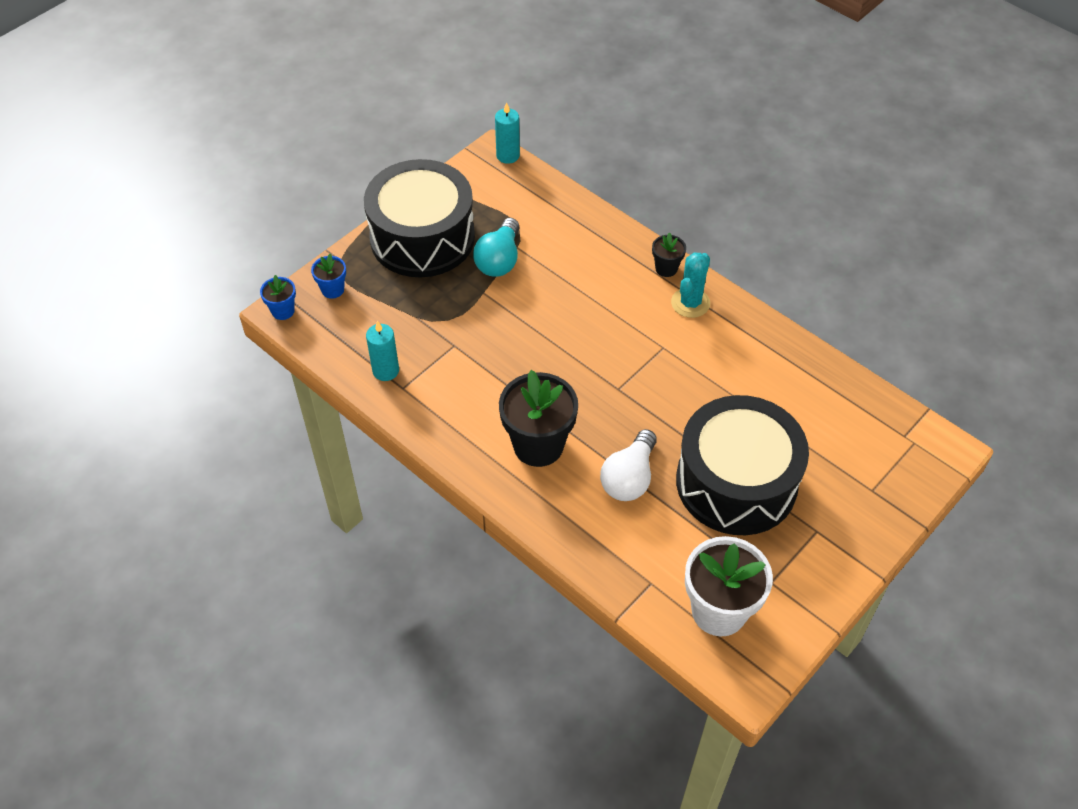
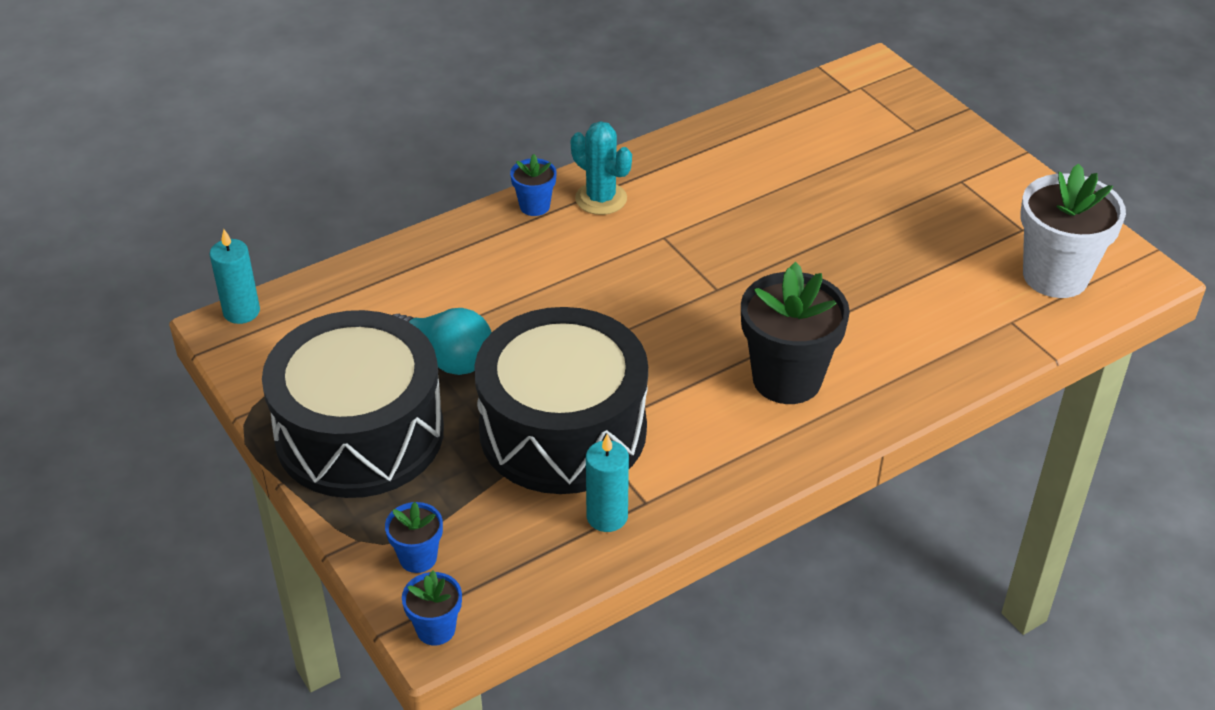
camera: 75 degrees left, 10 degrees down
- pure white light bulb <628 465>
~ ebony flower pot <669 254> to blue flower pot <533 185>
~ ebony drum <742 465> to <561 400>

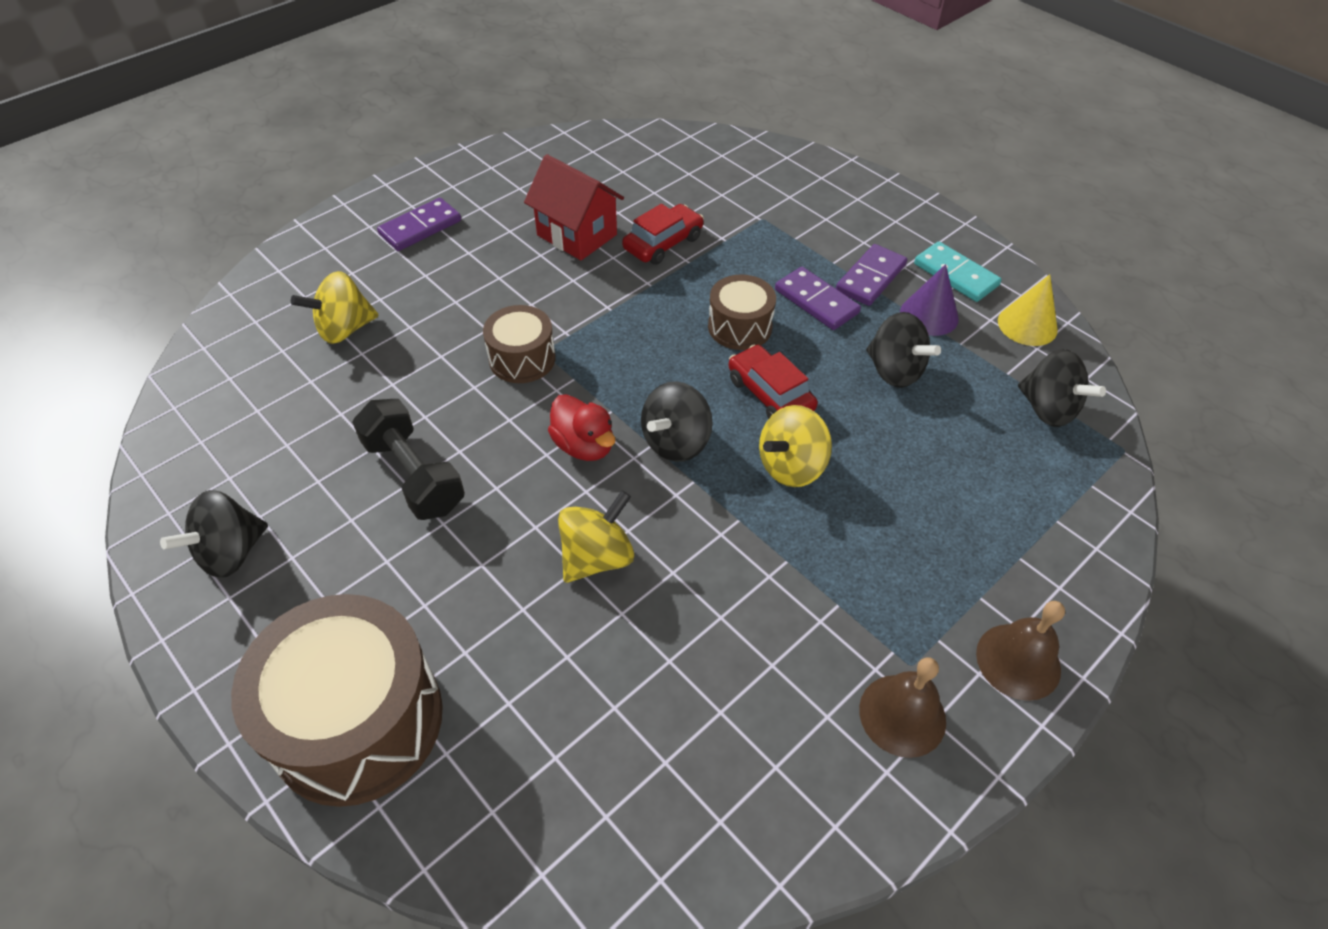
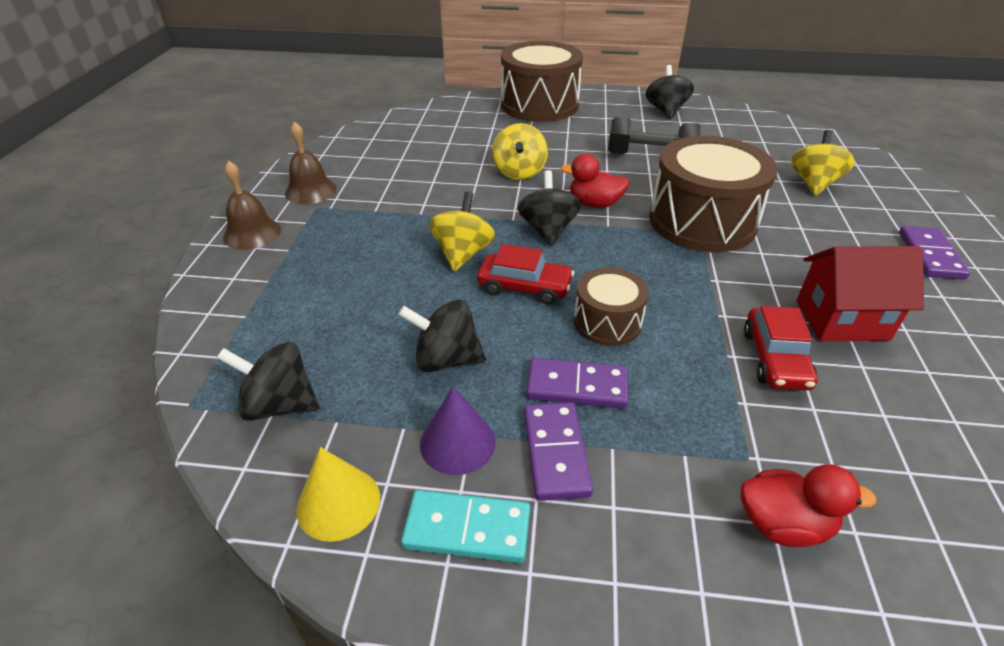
camera: 140 degrees right, 10 degrees down
~ russet drum <519 344> = <713 194> x1.89
+ red toy duck <808 505>

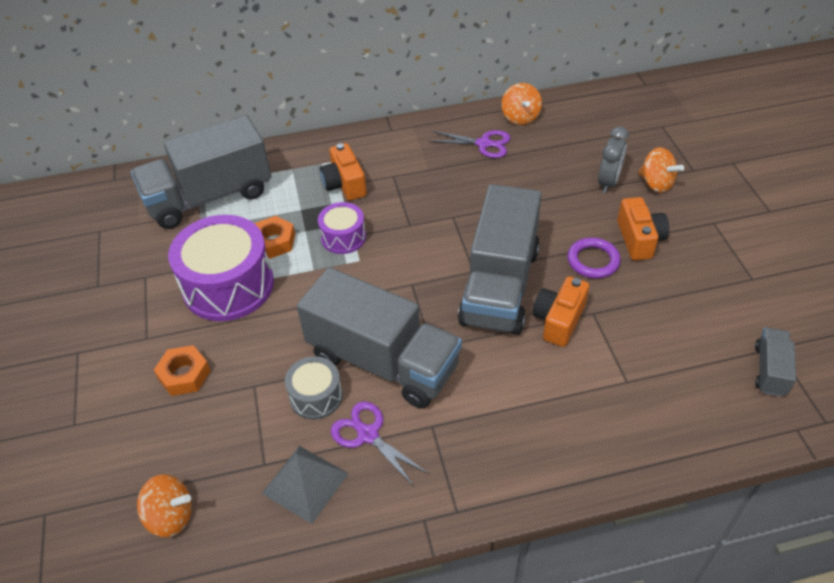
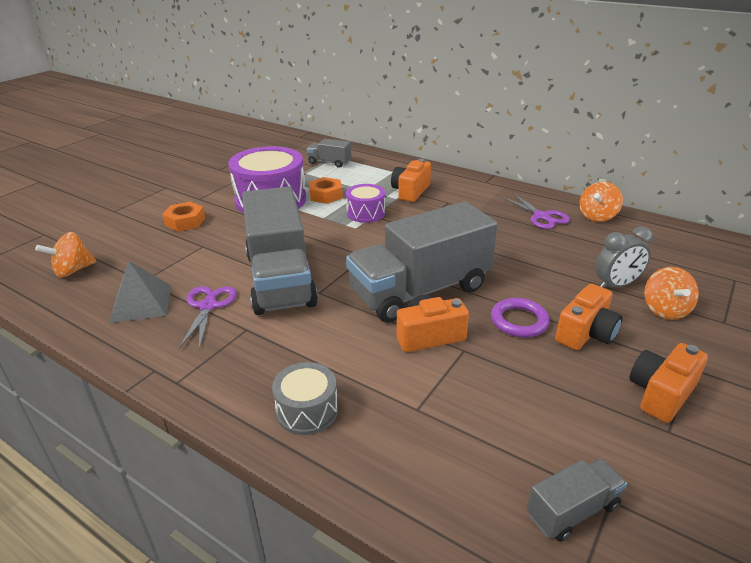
camera: 45 degrees right, 15 degrees down
~ grey truck <201 172> = <329 153> x0.44
~ bright orange spinning top <164 505> = <65 255> 90 degrees clockwise
~ grey drum <314 388> to <305 398>
+ bright orange compact camera <668 383>

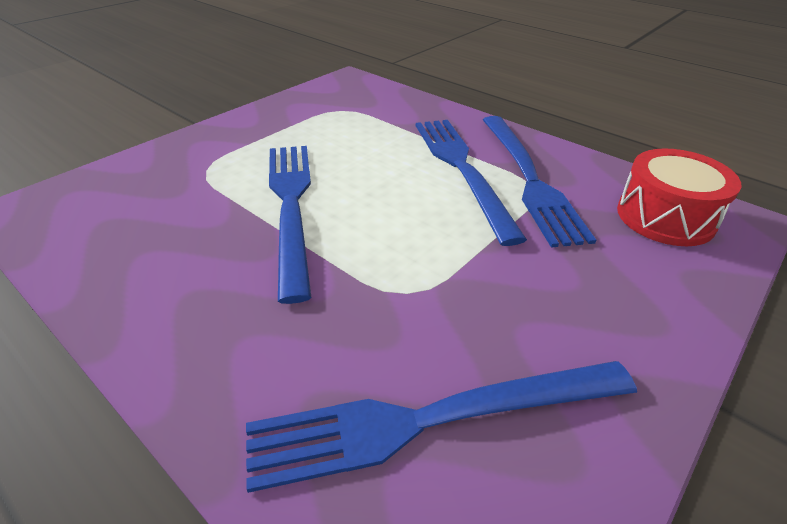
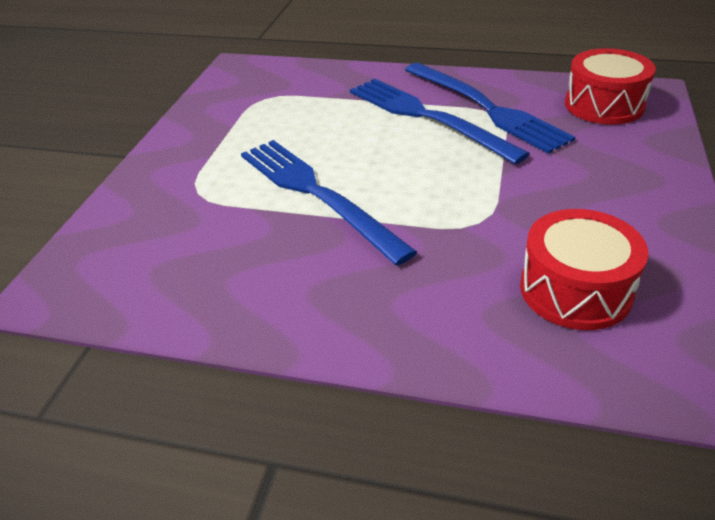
camera: 25 degrees left, 0 degrees up
~ blue dinner fork <441 427> to red drum <584 269>

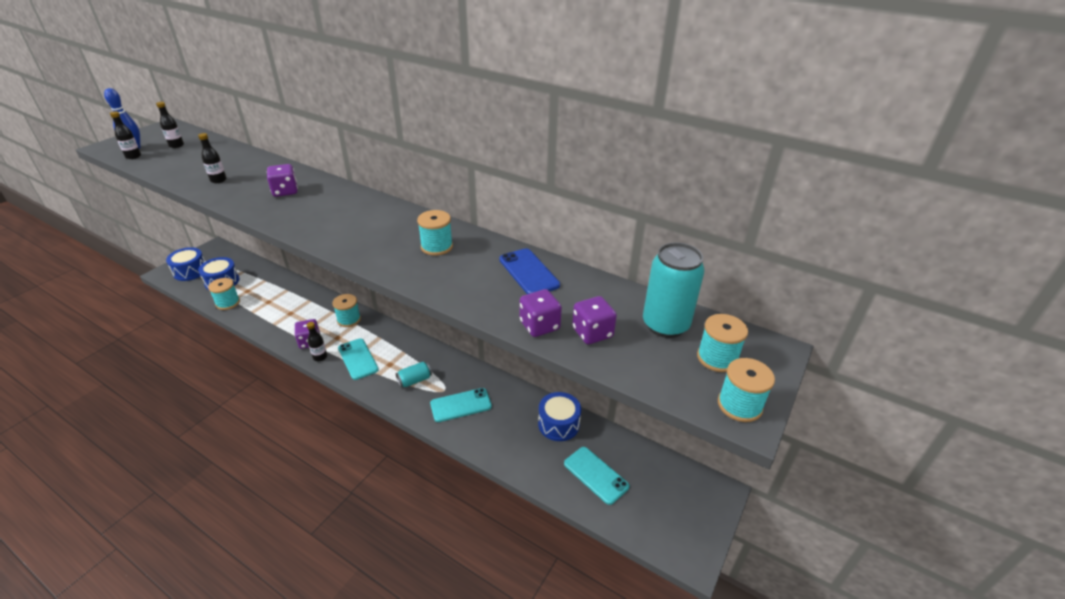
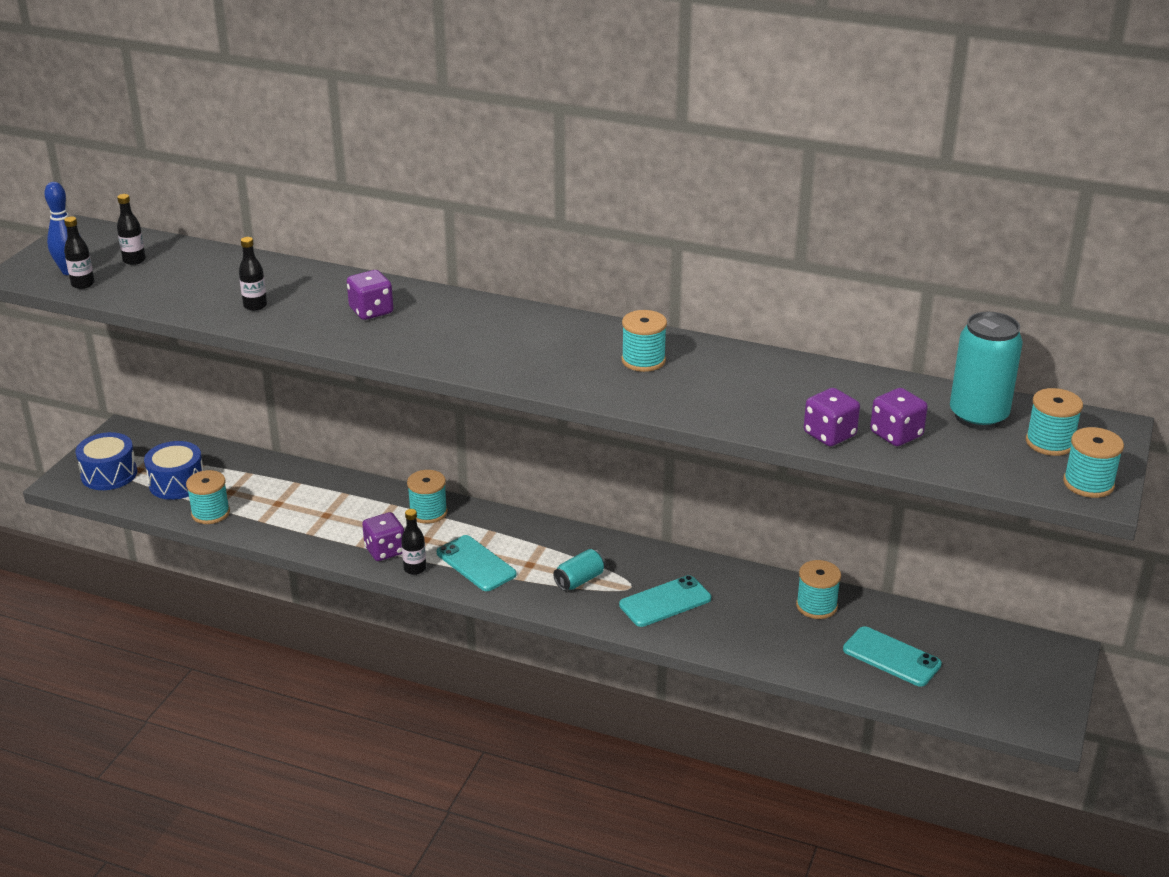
camera: 10 degrees left, 5 degrees down
- blue smartphone <529 271>
~ blue drum <559 416> to turquoise spool <818 589>

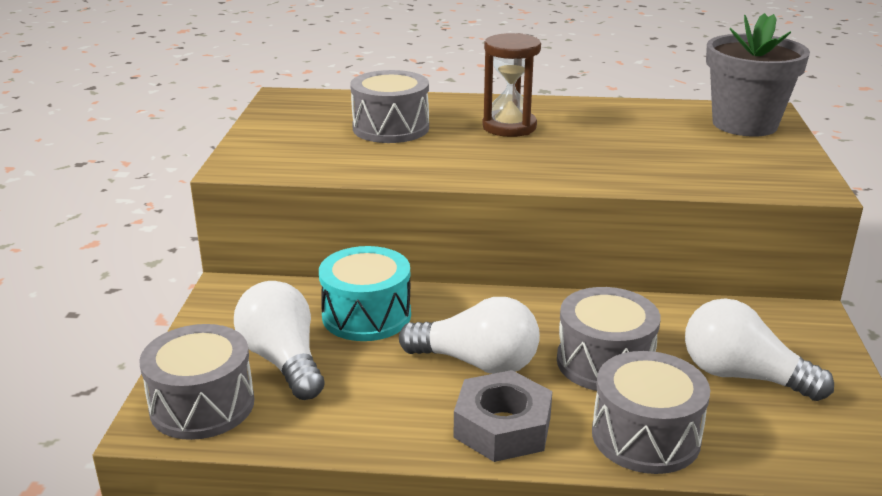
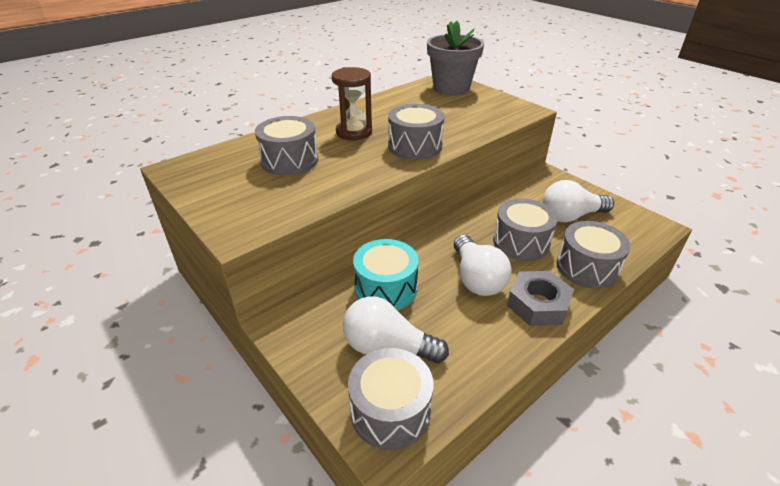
camera: 45 degrees left, 10 degrees up
~ pure white light bulb <469 335> = <483 265> 105 degrees clockwise
+ grey drum <416 132>

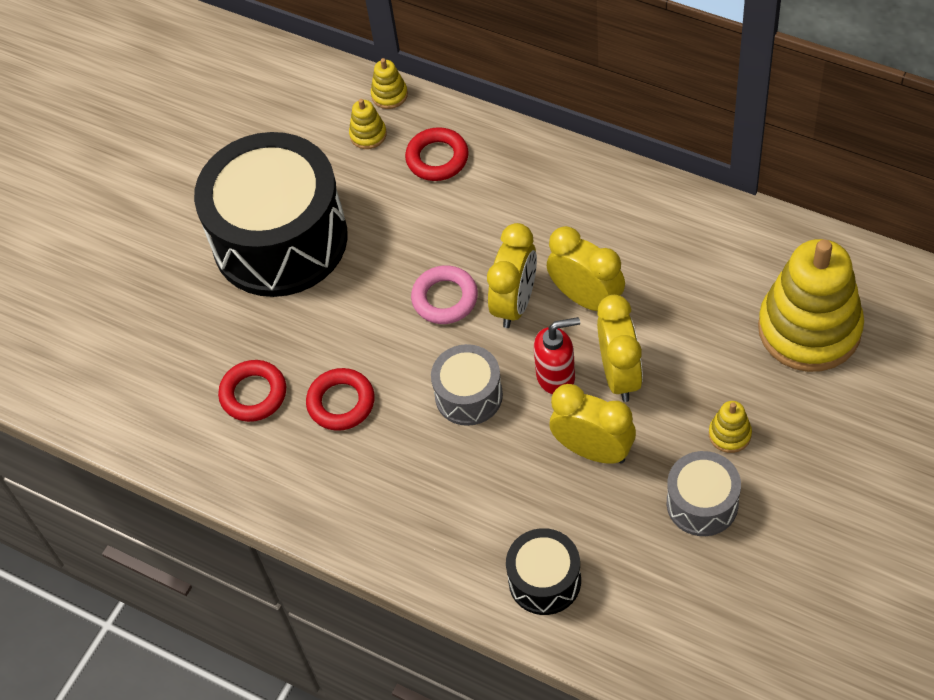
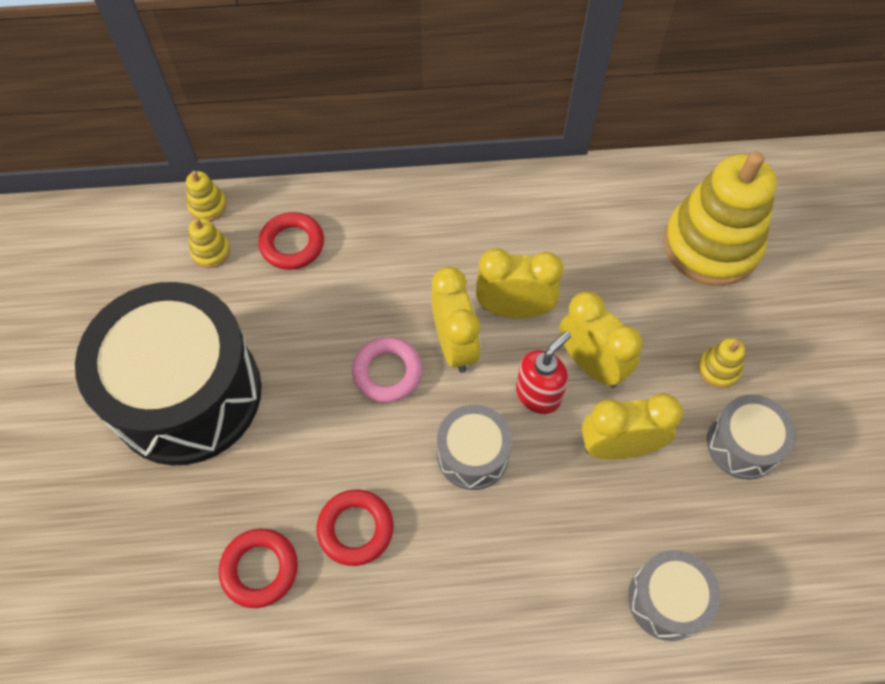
camera: 40 degrees left, 5 degrees up
~ ebony drum <543 571> to grey drum <674 595>

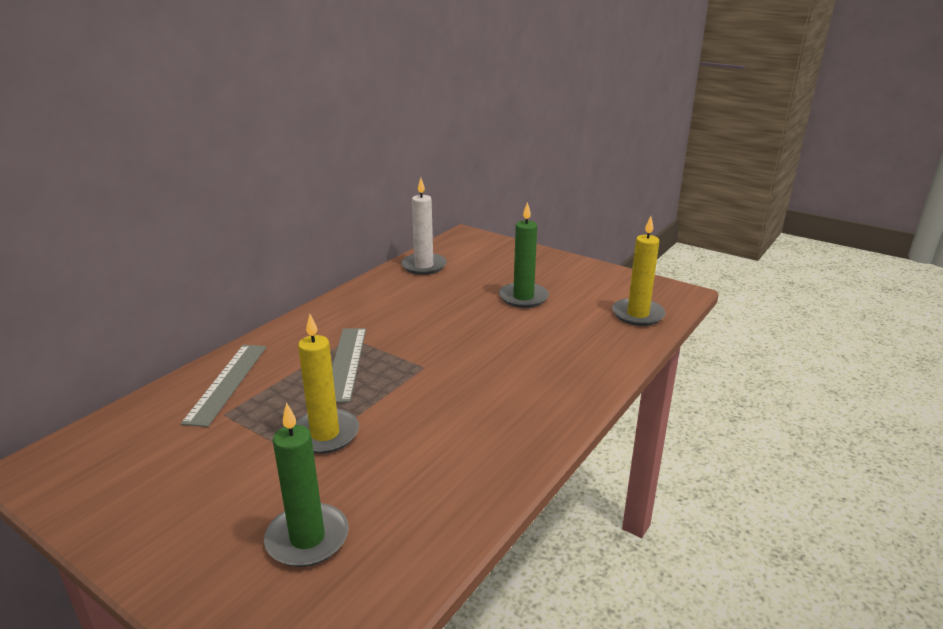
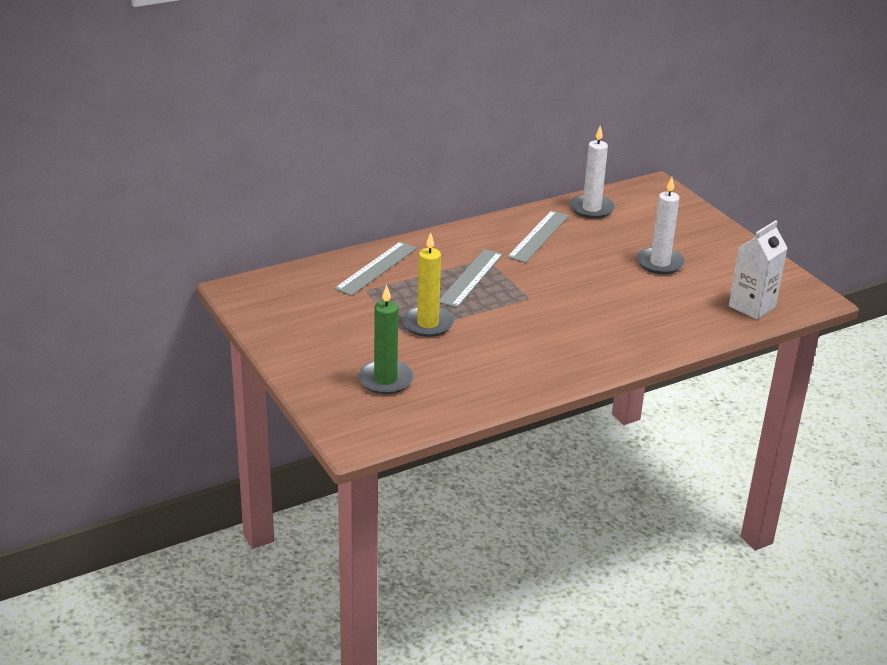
camera: 25 degrees right, 5 degrees up
~ emerald candle <524 255> to pure white candle <660 225>
~ golden candle <639 271> to pure white juice carton <758 269>
+ grey measuring stick <538 237>

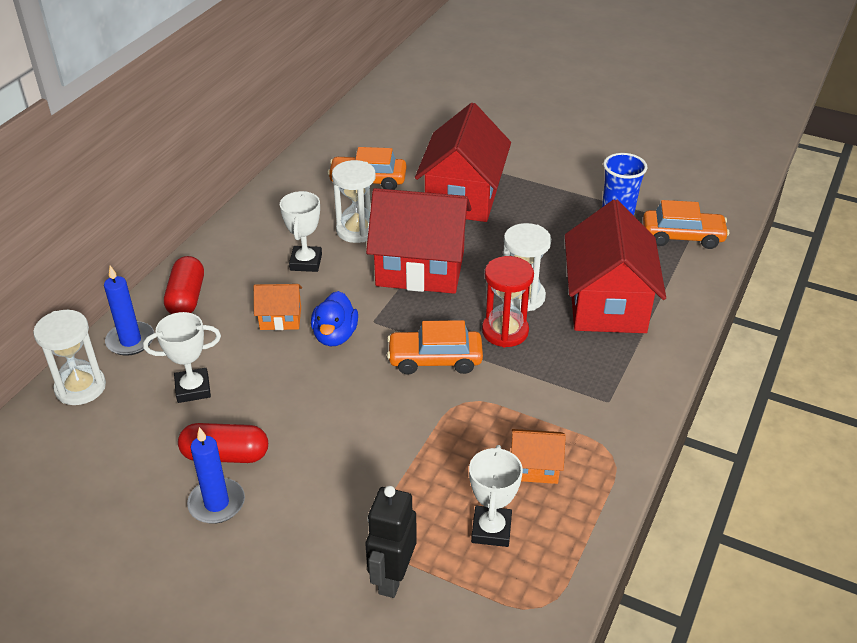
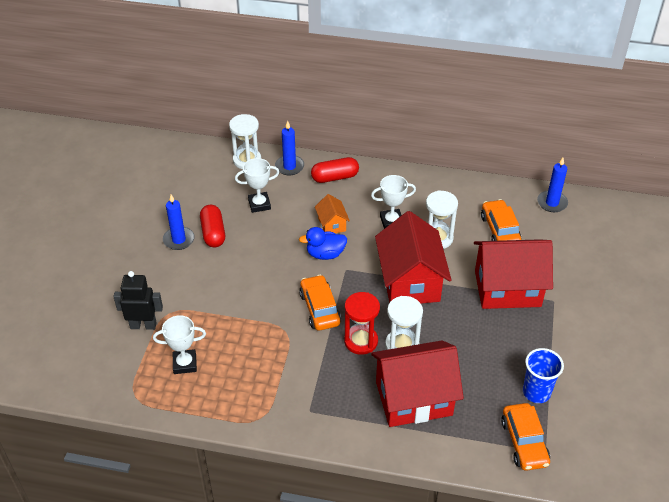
camera: 75 degrees right, 5 degrees up
~ pure white prize cup <182 357> = <257 185> 75 degrees counterclockwise
- bright orange cottage <538 456>
+ blue candle <552 185>

